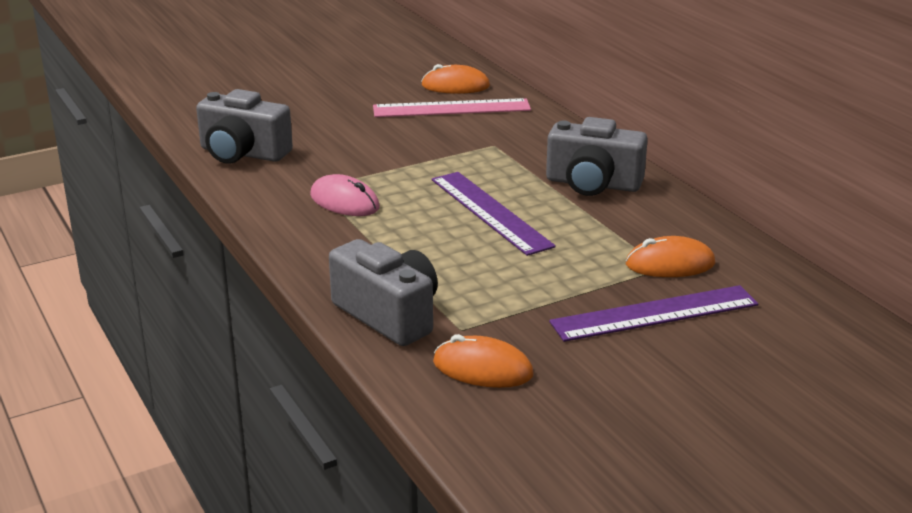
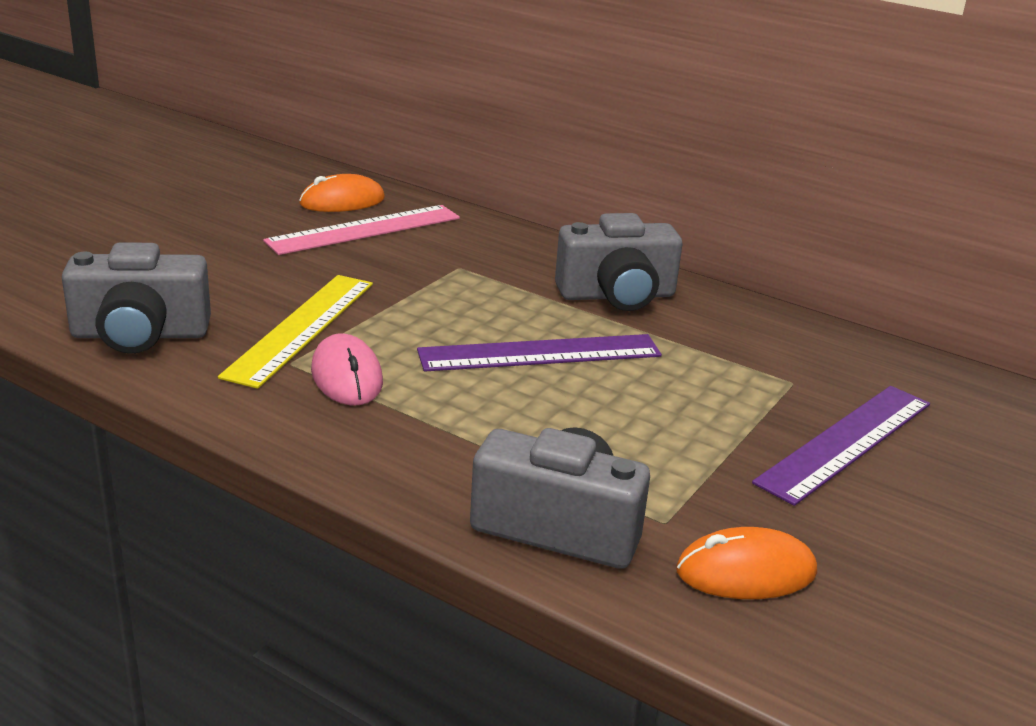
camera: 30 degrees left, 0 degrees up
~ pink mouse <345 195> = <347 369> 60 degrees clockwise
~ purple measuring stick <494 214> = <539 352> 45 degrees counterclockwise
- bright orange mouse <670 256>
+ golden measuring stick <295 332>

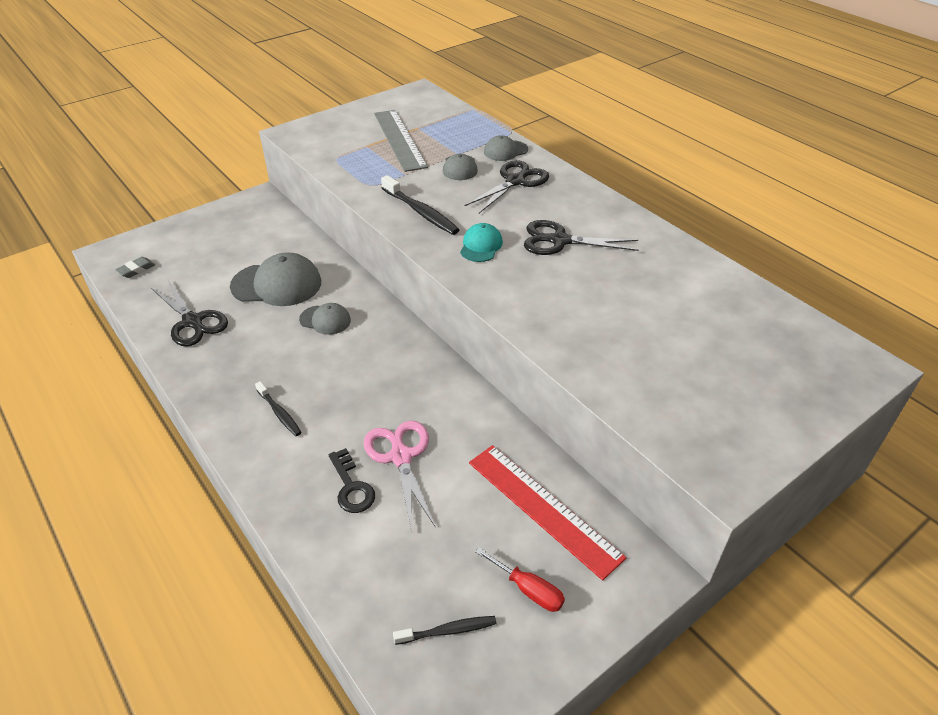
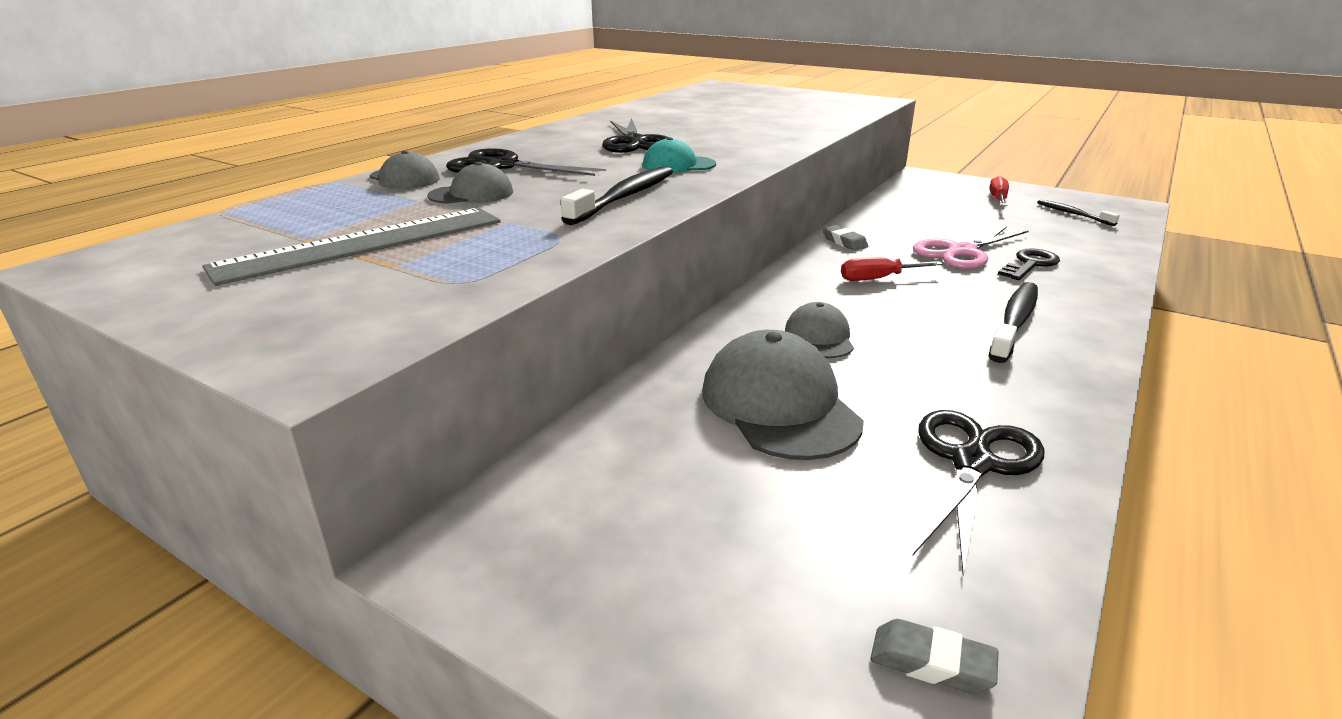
camera: 110 degrees left, 15 degrees down
~ ebony dental brush <278 408> = <1013 322> x1.62
- red measuring stick <548 512>
+ grey gum eraser <845 238>
+ red flat screwdriver <892 269>

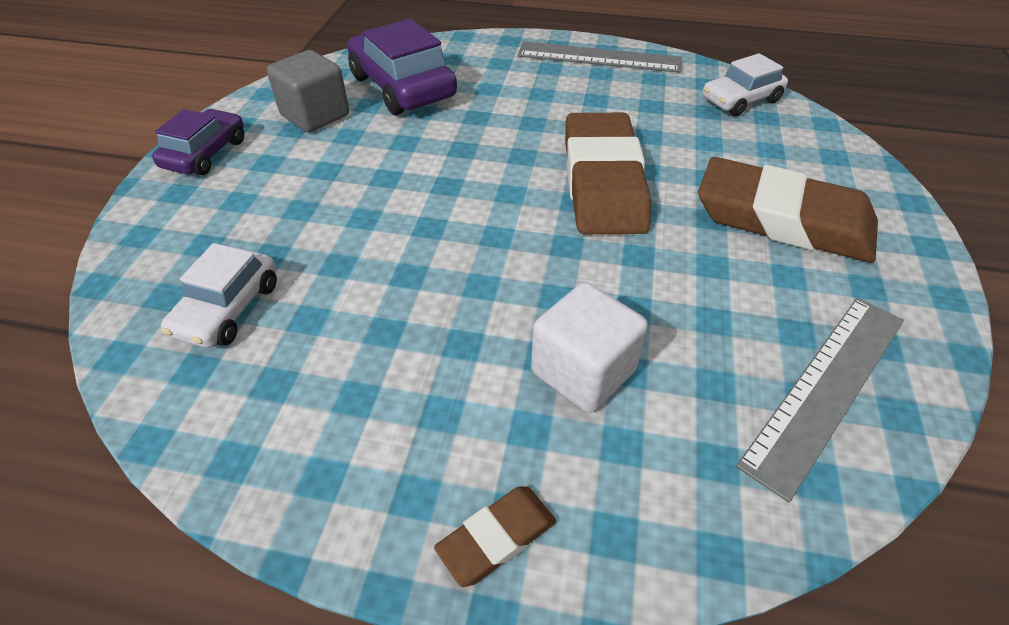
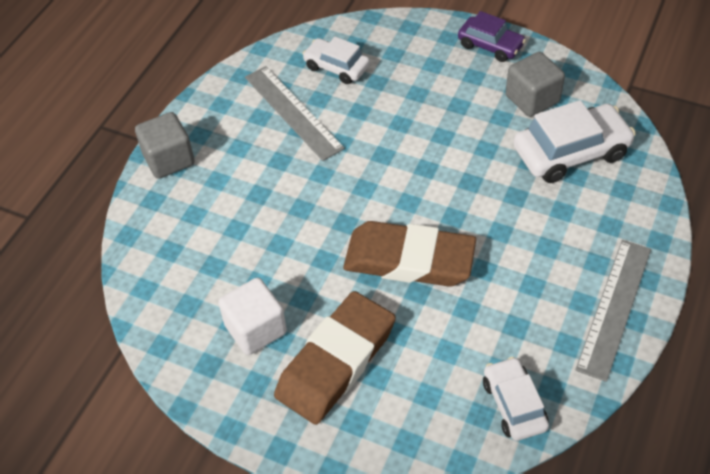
camera: 105 degrees right, 5 degrees up
~ purple automobile <402 67> to pure white automobile <574 141>
~ russet gum eraser <495 537> to grey solid cube <165 145>
~ pure white solid cube <589 347> to <252 316>
~ grey measuring stick <820 399> to <295 113>

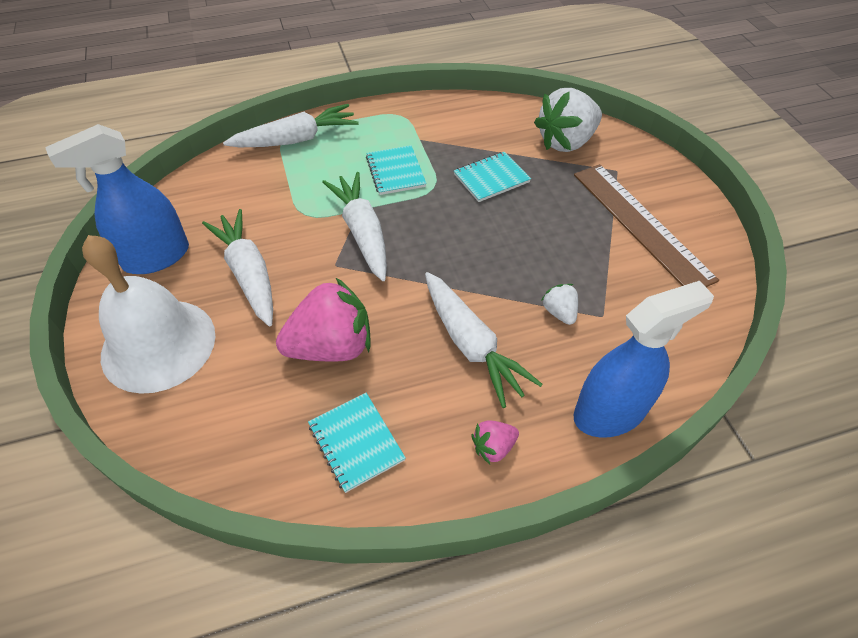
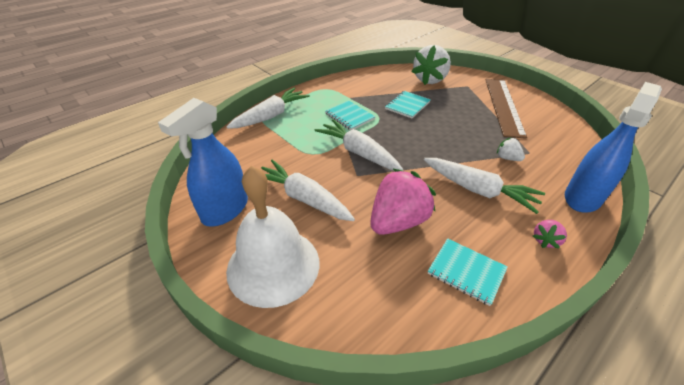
camera: 25 degrees left, 10 degrees down
~ russet measuring stick <646 225> = <506 109> 60 degrees clockwise

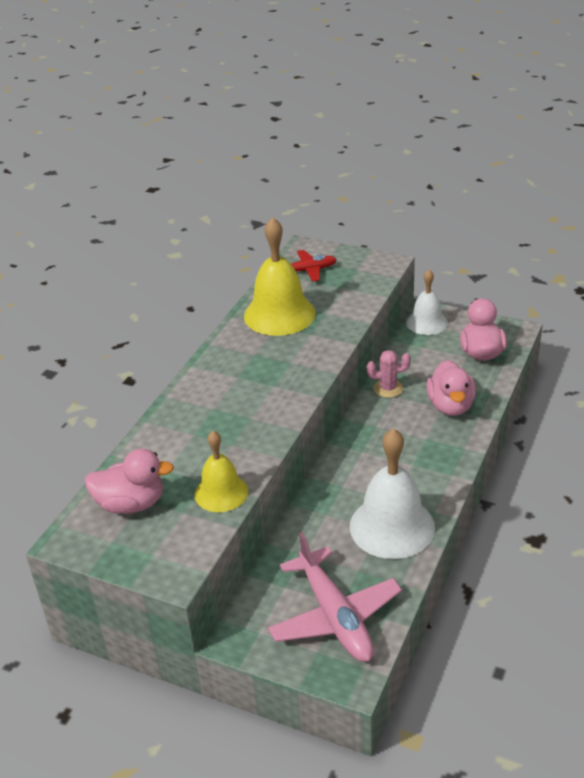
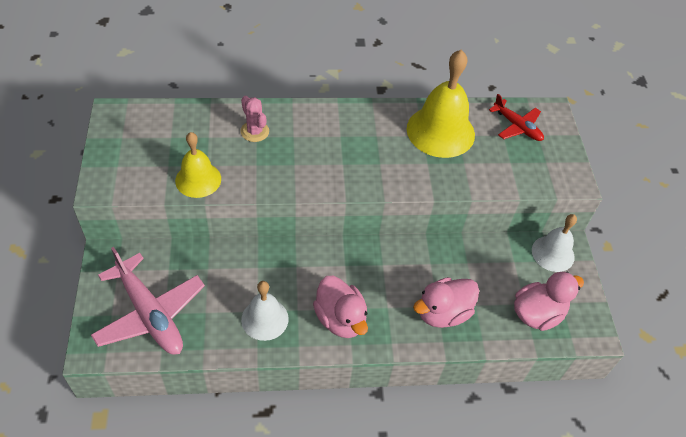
camera: 55 degrees right, 15 degrees up
~ pink toy duck <129 481> to <340 307>
~ pink aeroplane <335 597> = <148 301> 75 degrees counterclockwise
~ pure white hand bell <392 493> = <265 311> x0.61
~ pink cactus <389 374> to <254 119>

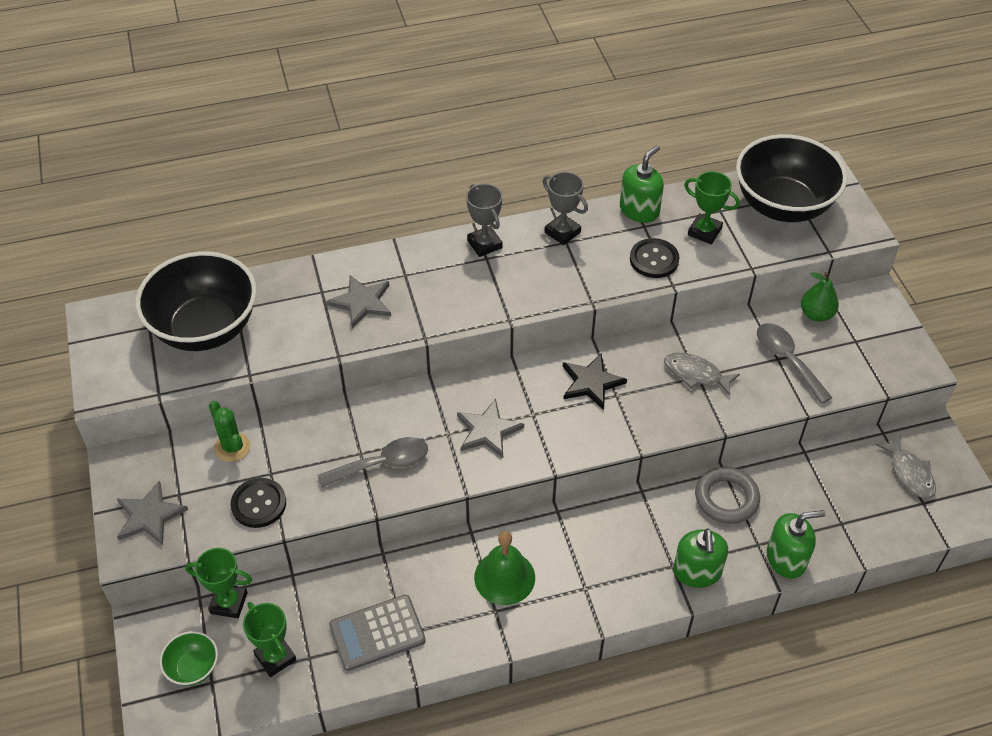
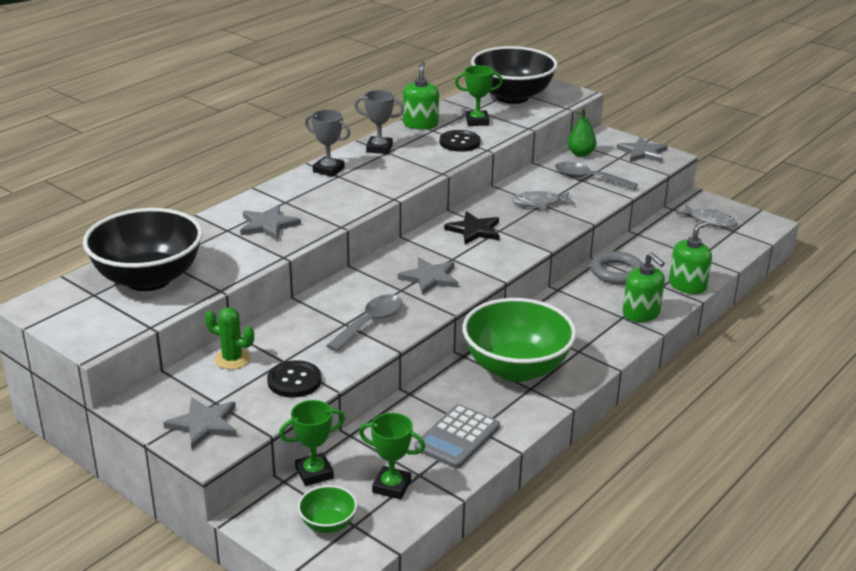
camera: 35 degrees left, 20 degrees down
~ emerald hand bell <504 568> to emerald serving bowl <519 340>
+ grey five-pointed star <642 150>

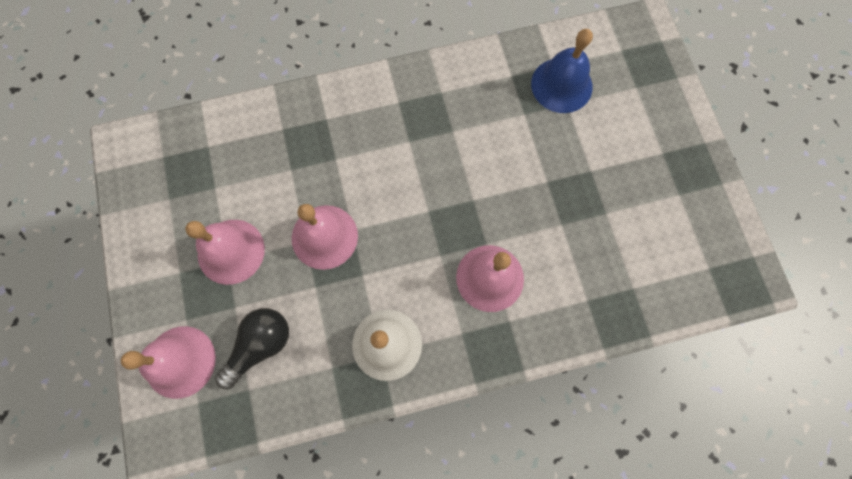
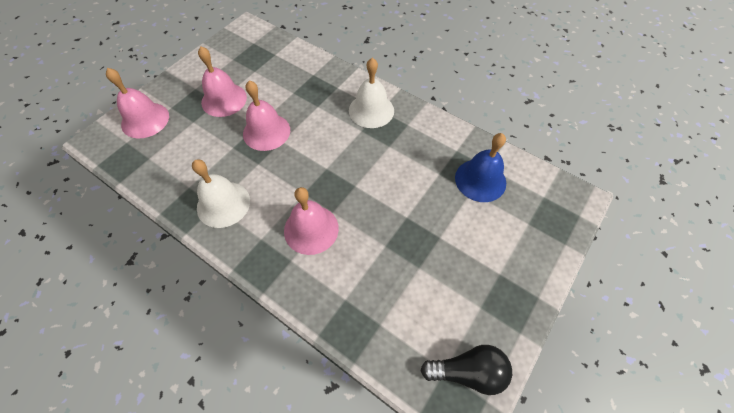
camera: 50 degrees right, 15 degrees down
~ ebony light bulb <252 348> to <466 370>
+ pure white hand bell <371 93>

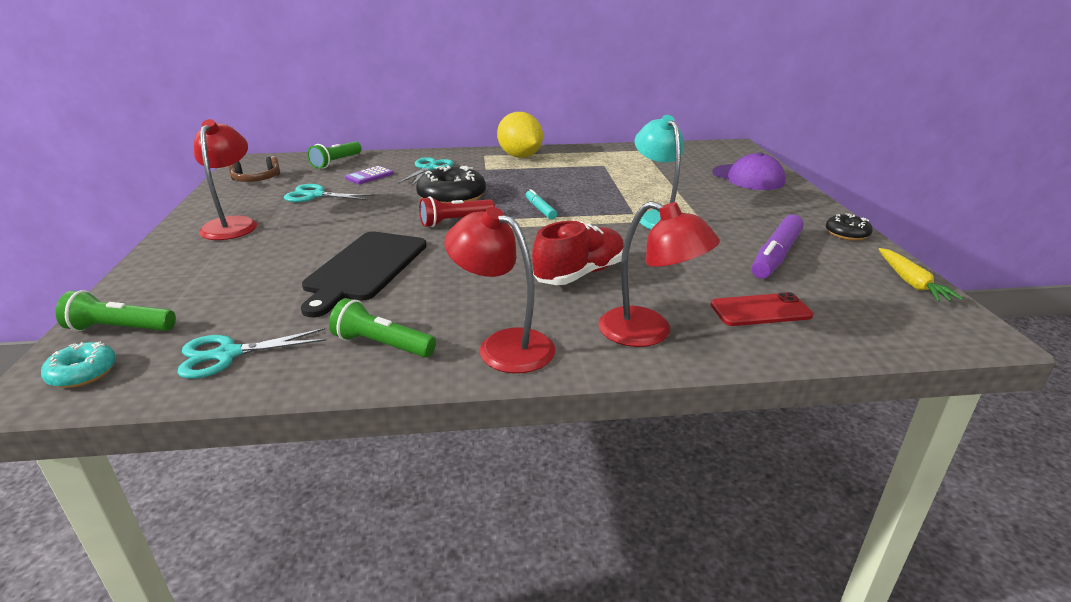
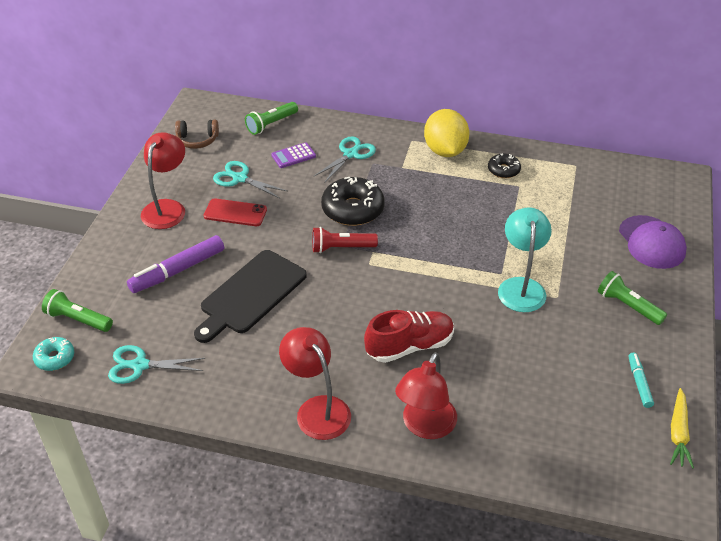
camera: 20 degrees right, 15 degrees up
~ emerald torch <382 327> to <632 298>
~ turquoise marker pen <541 204> to <641 380>
~ red lamp <659 274> = <426 395> 60 degrees clockwise
~ red smartphone <761 309> to <235 212>
~ purple marker pen <777 247> to <175 264>
~ ebony donut <849 227> to <504 166>

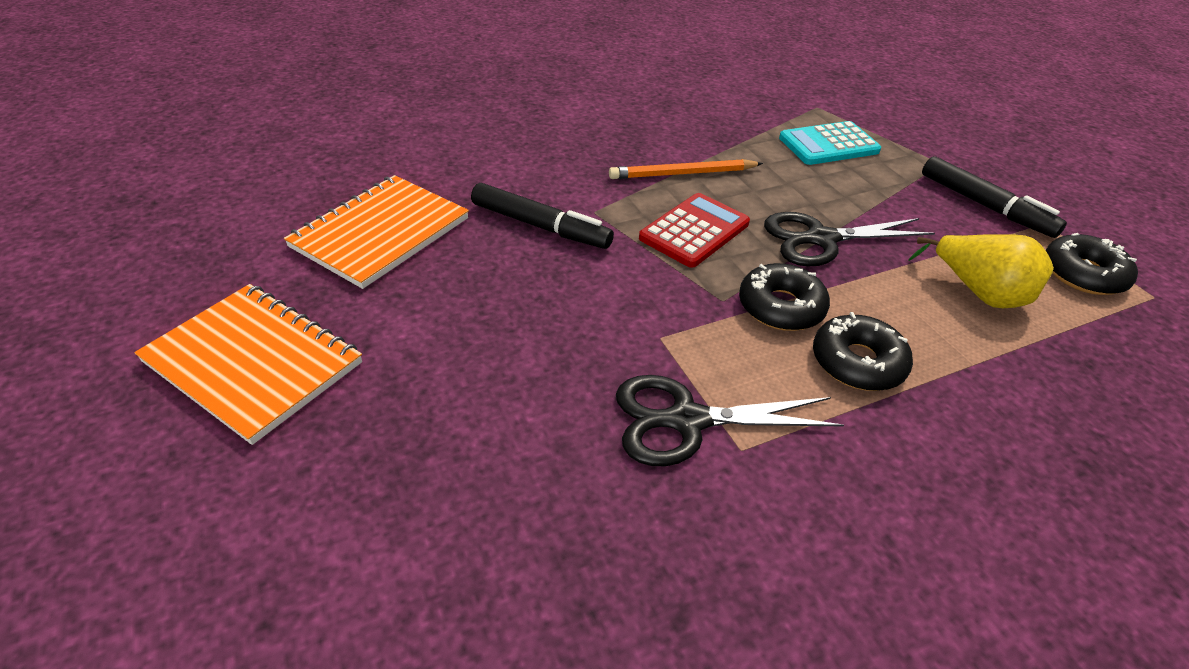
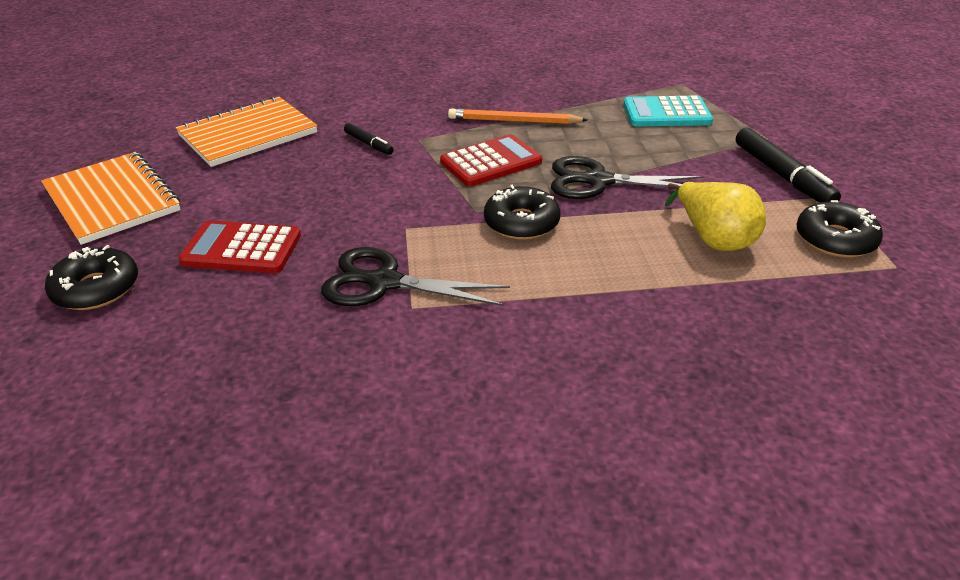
camera: 20 degrees right, 5 degrees down
~ ebony marker pen <542 216> = <369 139> x0.55
~ ebony donut <863 351> to <91 277>
+ red calculator <239 246>

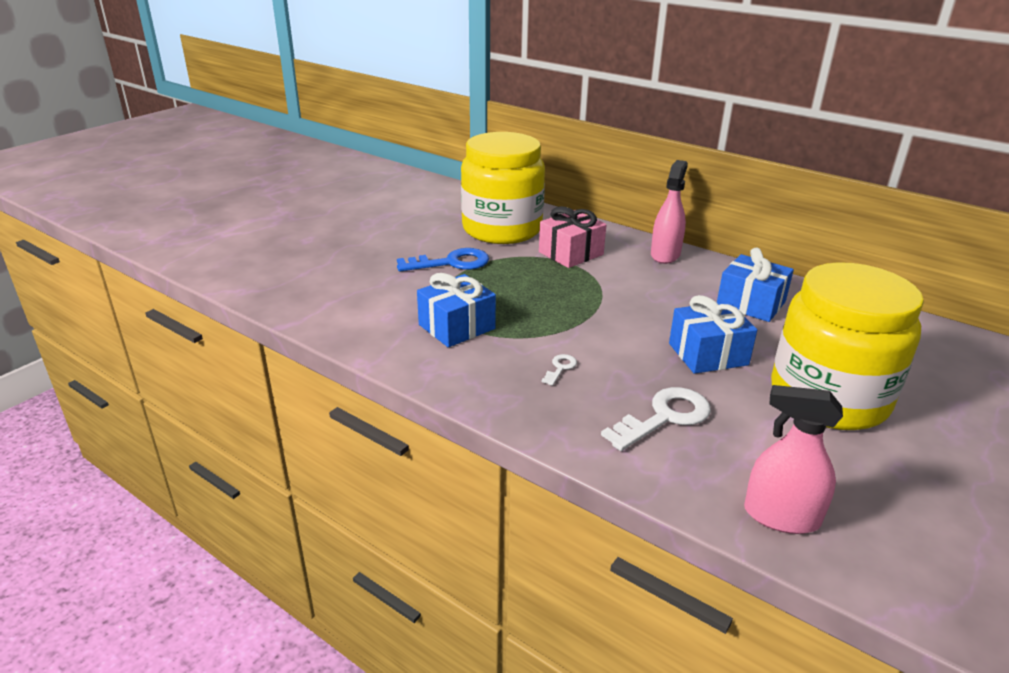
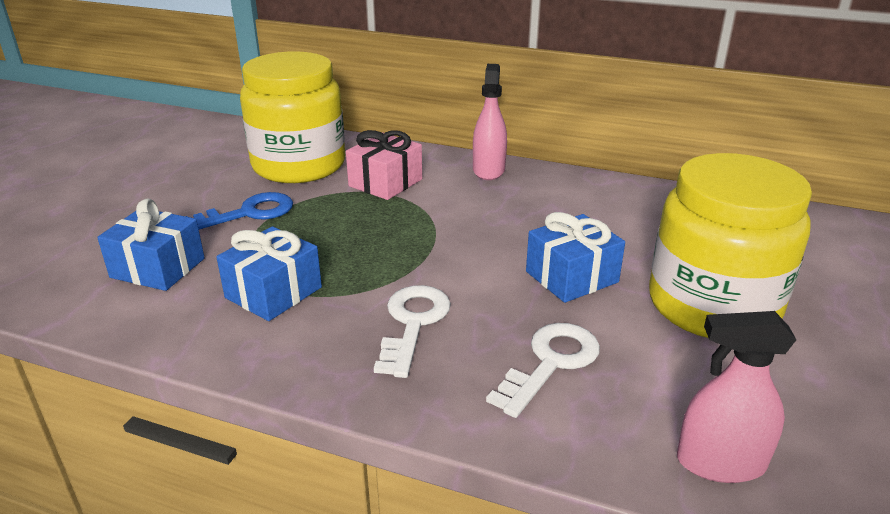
camera: 15 degrees left, 0 degrees up
~ pure white key <559 370> = <412 331> x2.13
~ blue present <755 285> to <151 244>

